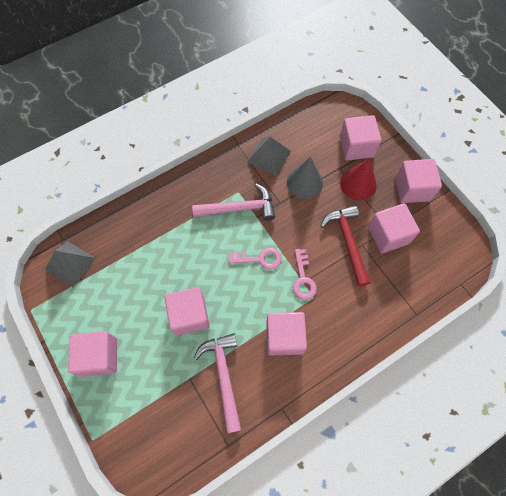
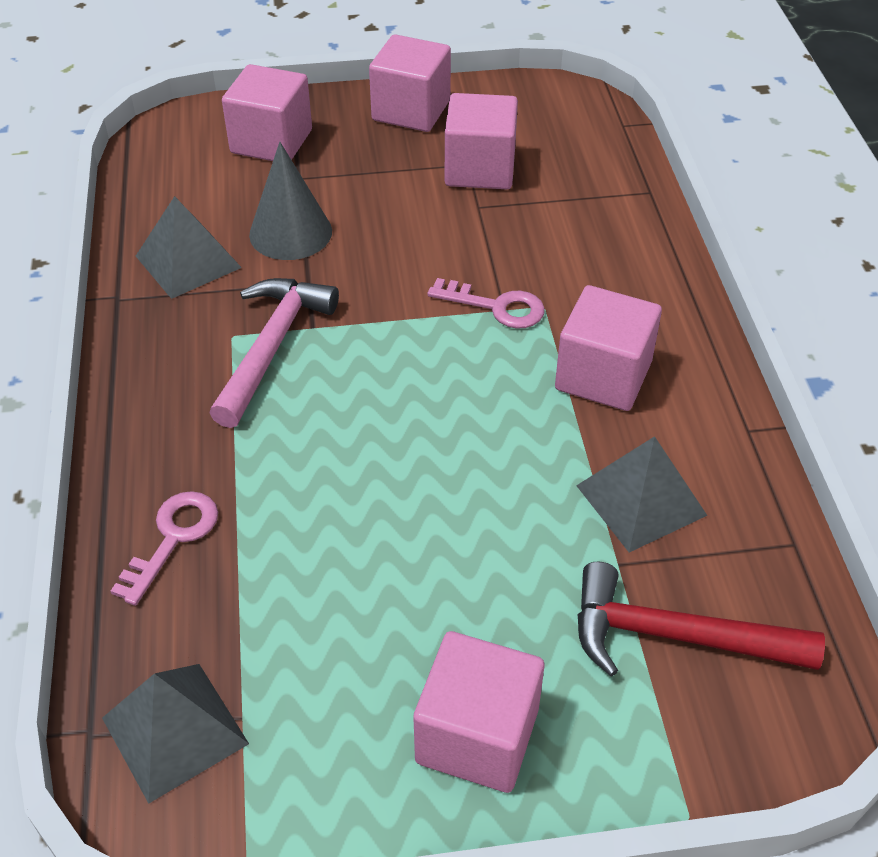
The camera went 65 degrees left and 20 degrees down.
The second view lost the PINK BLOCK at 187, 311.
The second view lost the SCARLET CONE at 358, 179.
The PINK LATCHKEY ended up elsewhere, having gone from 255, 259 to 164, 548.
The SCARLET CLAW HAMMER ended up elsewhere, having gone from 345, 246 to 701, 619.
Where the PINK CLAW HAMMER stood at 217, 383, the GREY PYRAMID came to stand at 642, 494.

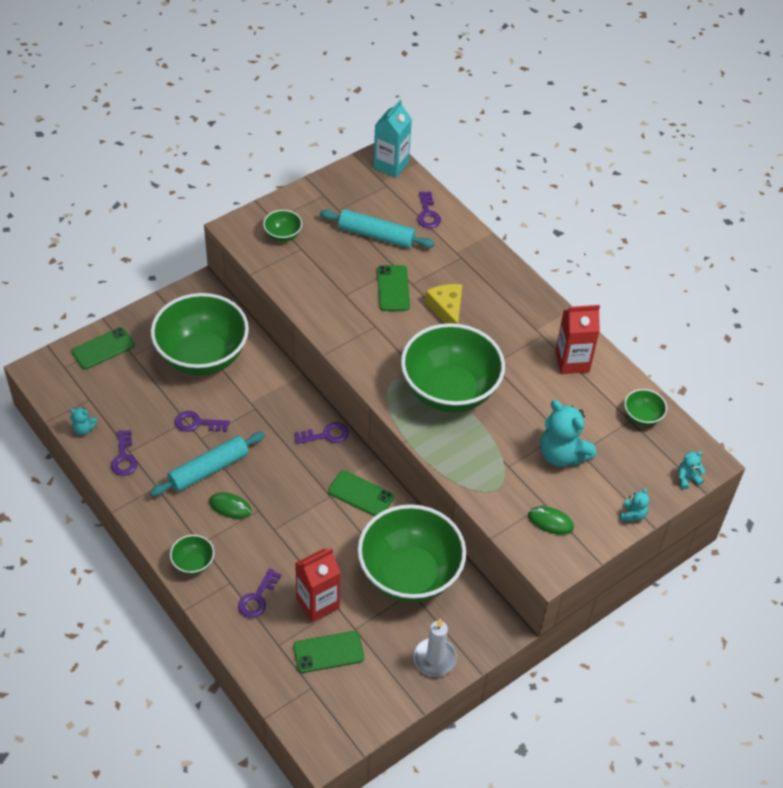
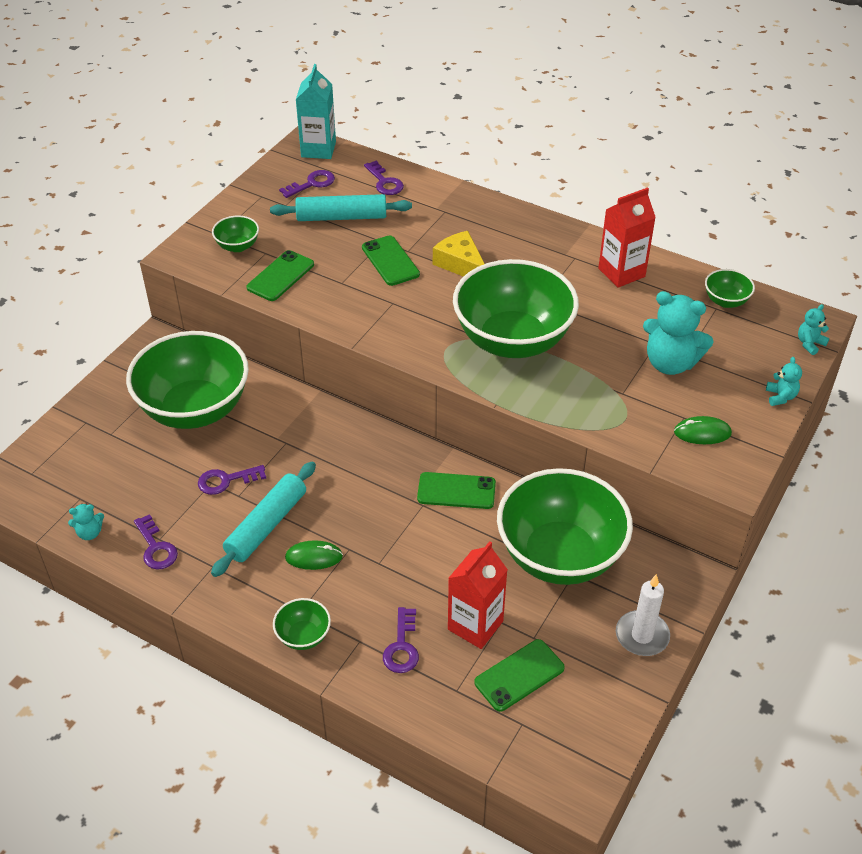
The camera went 20 degrees left and 5 degrees down.
The GREEN MOBILE PHONE ended up elsewhere, having gone from 103, 348 to 280, 275.
The PURPLE LATCHKEY ended up elsewhere, having gone from 321, 433 to 307, 184.

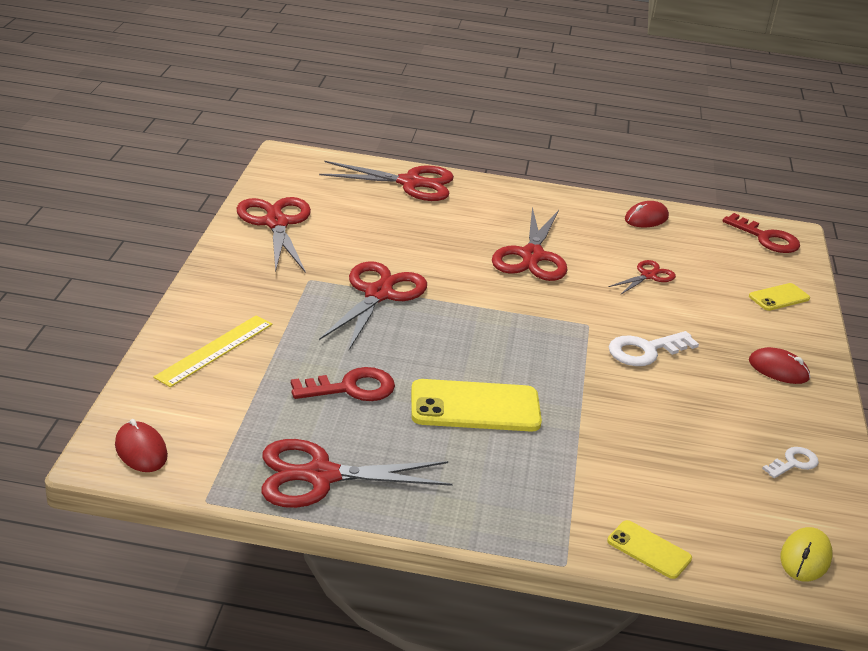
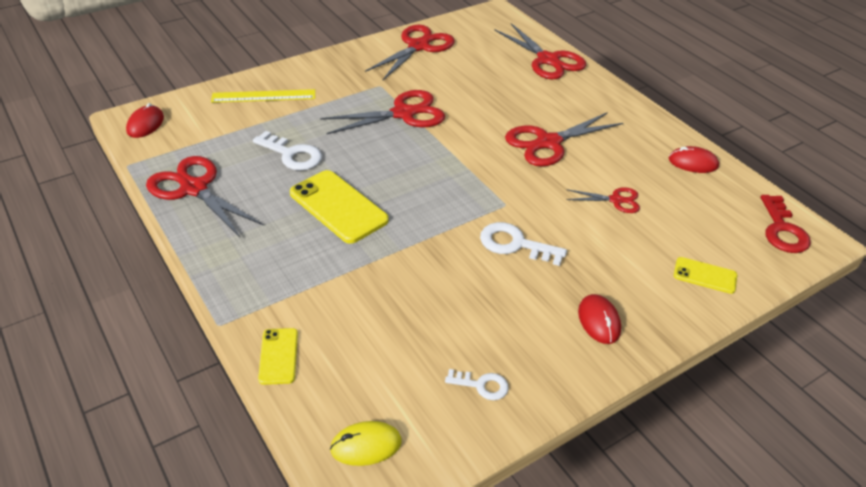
The camera went 50 degrees right and 10 degrees up.
What was the SCARLET LATCHKEY at 343, 384 turned into the SNOW-WHITE LATCHKEY at 287, 151.

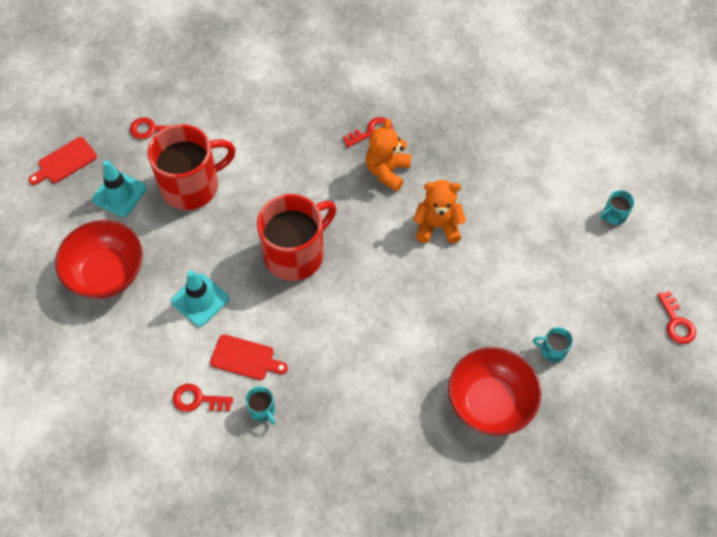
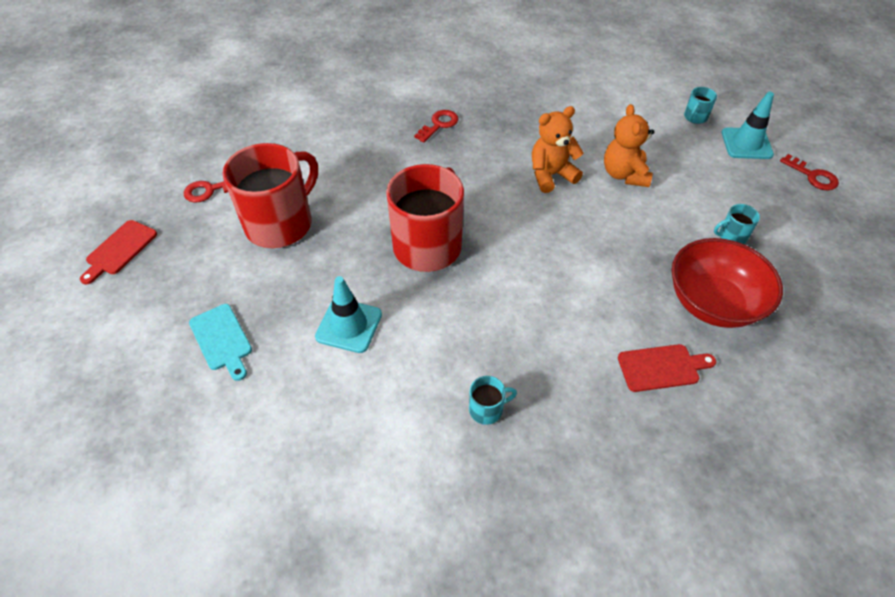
The camera went 25 degrees left and 10 degrees down.
The second view lost the SCARLET LATCHKEY at 203, 398.
The TURQUOISE TRAFFIC CONE ended up elsewhere, having gone from 119, 188 to 748, 125.
The SCARLET CHOPPING BOARD ended up elsewhere, having gone from 249, 357 to 667, 368.
The ORANGE-COLOURED TEDDY BEAR ended up elsewhere, having gone from 388, 155 to 629, 145.
Where the SCARLET SERVING BOWL stood at 99, 259, the TURQUOISE CHOPPING BOARD came to stand at 220, 342.
The TURQUOISE TEA MUG at 260, 405 ended up facing another way, 45 degrees counterclockwise from before.

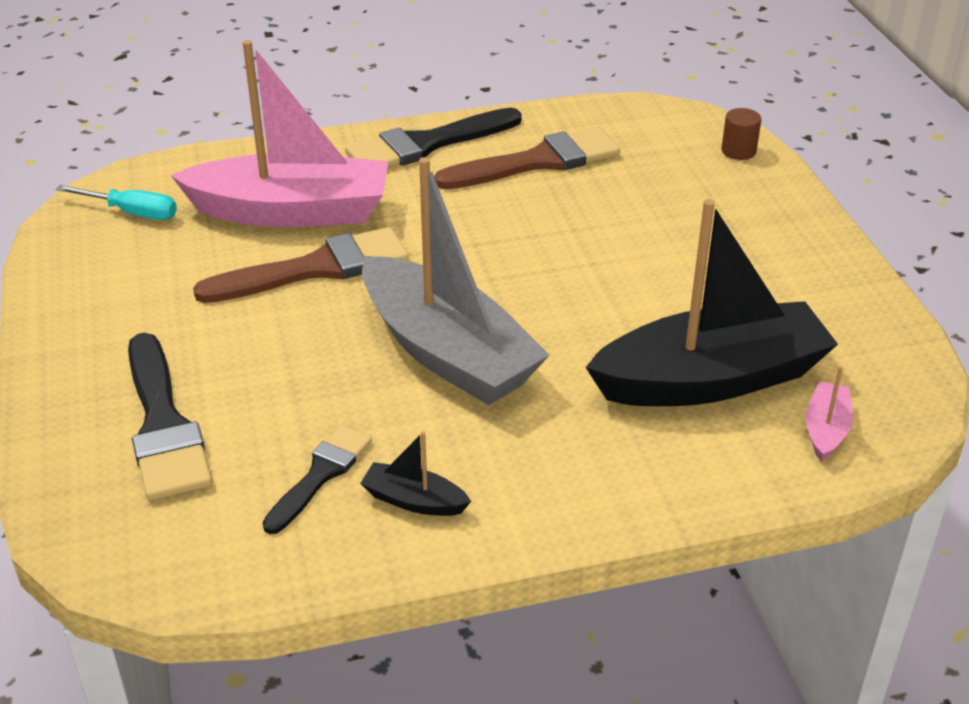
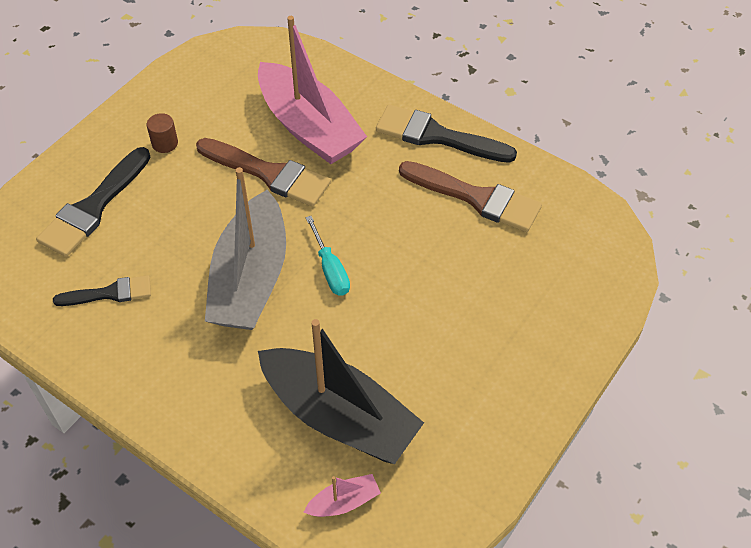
The camera went 50 degrees right and 15 degrees up.
The second view lost the JET-BLACK SAILBOAT at 415, 473.
The TURQUOISE FLAT SCREWDRIVER ended up elsewhere, having gone from 116, 202 to 328, 256.
The DARK BROWN CYLINDER ended up elsewhere, having gone from 741, 134 to 162, 133.

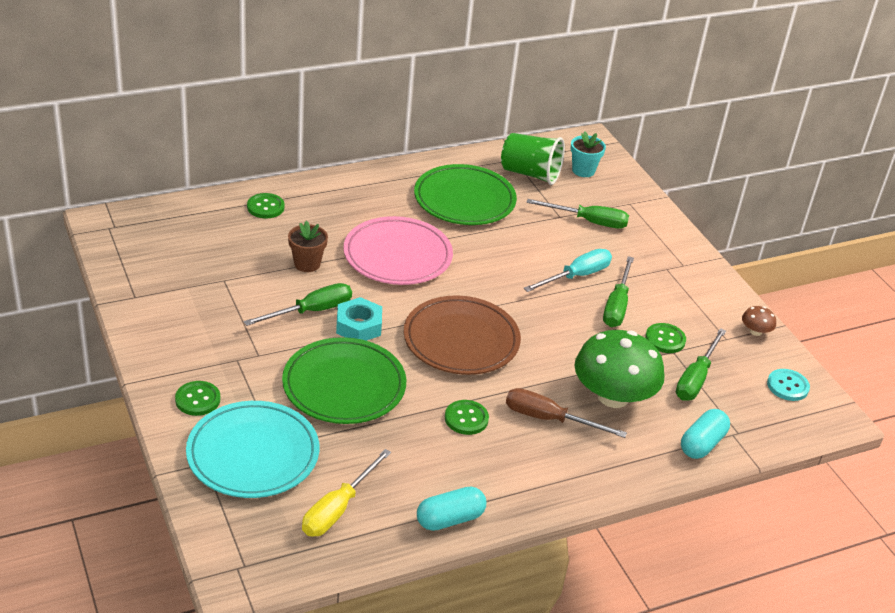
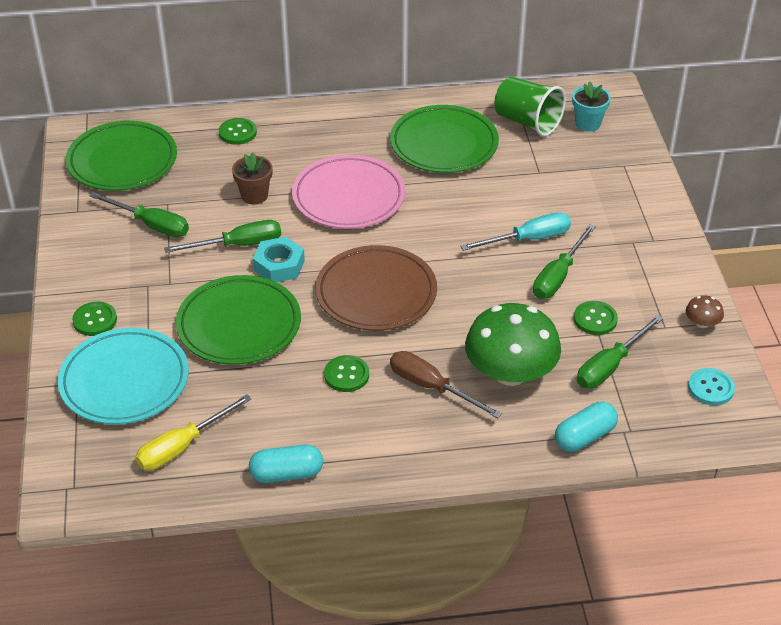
The camera went 20 degrees right and 5 degrees up.
The second view gained the GREEN DINNER PLATE at 121, 156.
The GREEN FLAT SCREWDRIVER ended up elsewhere, having gone from 577, 214 to 139, 214.

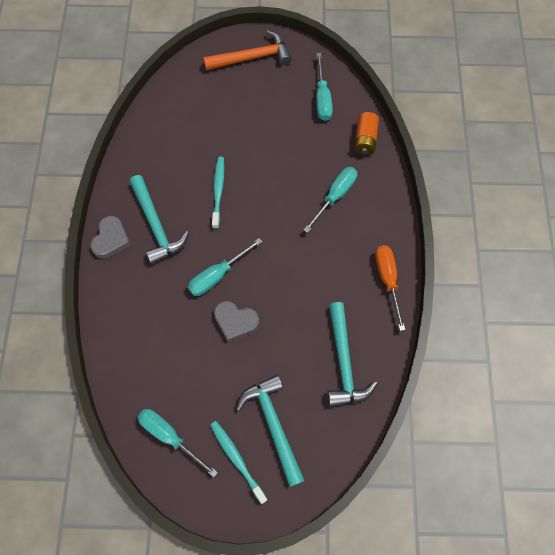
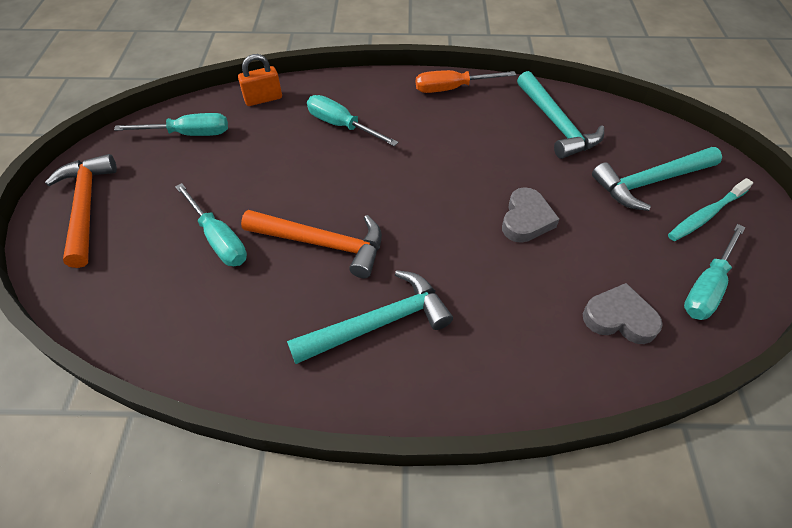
The camera went 90 degrees left and 15 degrees down.
The GREY HEART SHAPE ended up elsewhere, having gone from 110, 237 to 623, 313.
The TURQUOISE FLAT SCREWDRIVER ended up elsewhere, having gone from 225, 267 to 211, 224.
Where the TURQUOISE DENTAL BRUSH stood at 218, 193, the ORANGE-COLOURED CLAW HAMMER came to stand at 311, 244.
Where the ORANGE-COLOURED AA BATTERY stood at 366, 133, the ORANGE-COLOURED SMALL LOCK came to stand at 260, 80.
The TURQUOISE CLAW HAMMER at 352, 354 ended up facing another way, 75 degrees clockwise from before.

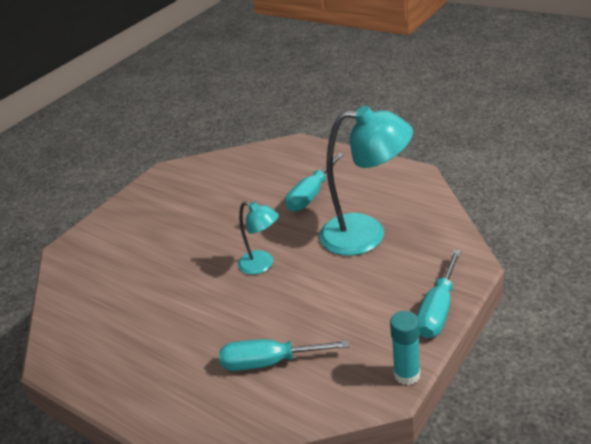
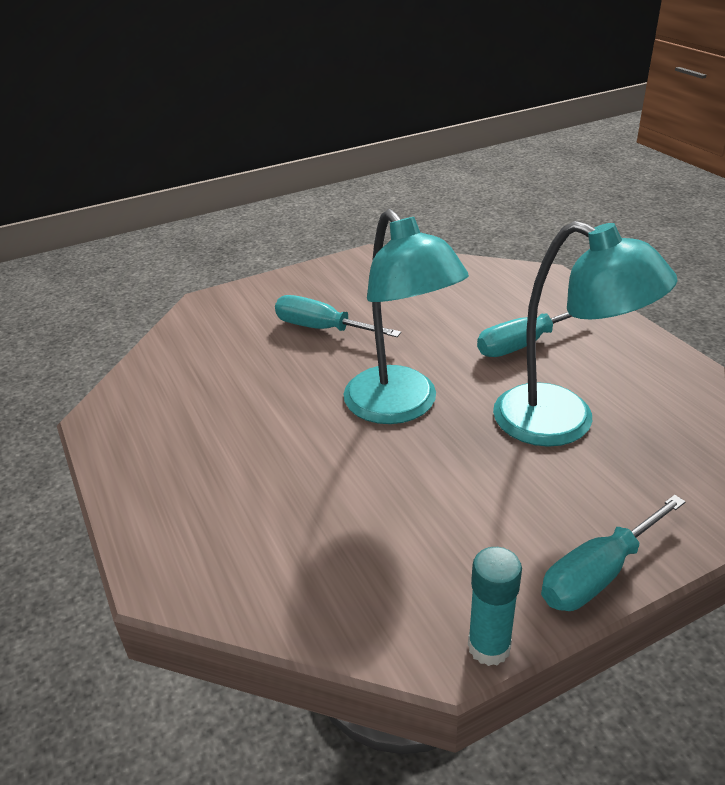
The camera went 25 degrees right and 0 degrees up.
The TURQUOISE FLAT SCREWDRIVER ended up elsewhere, having gone from 284, 355 to 338, 316.
The size of the TURQUOISE LAMP at 258, 238 changed by a factor of 1.86.

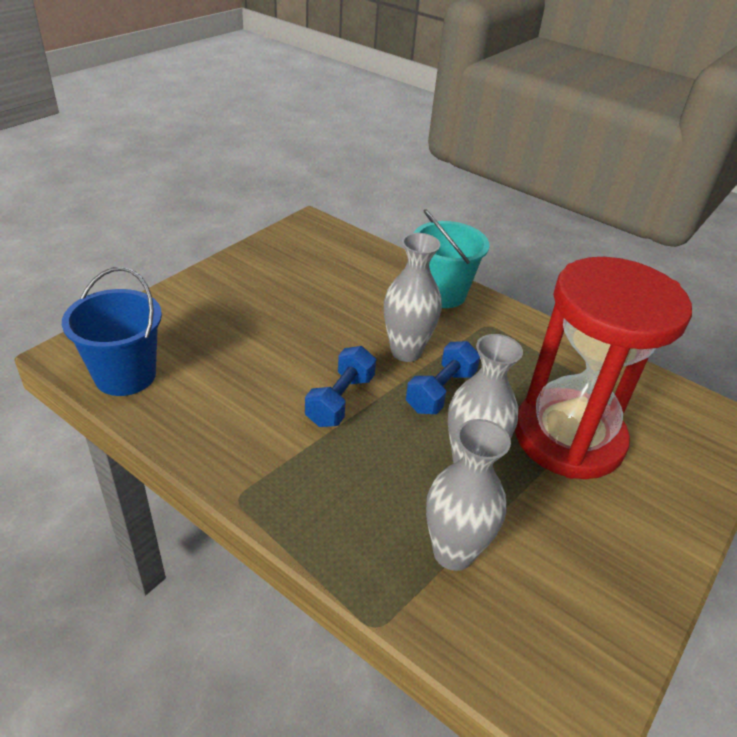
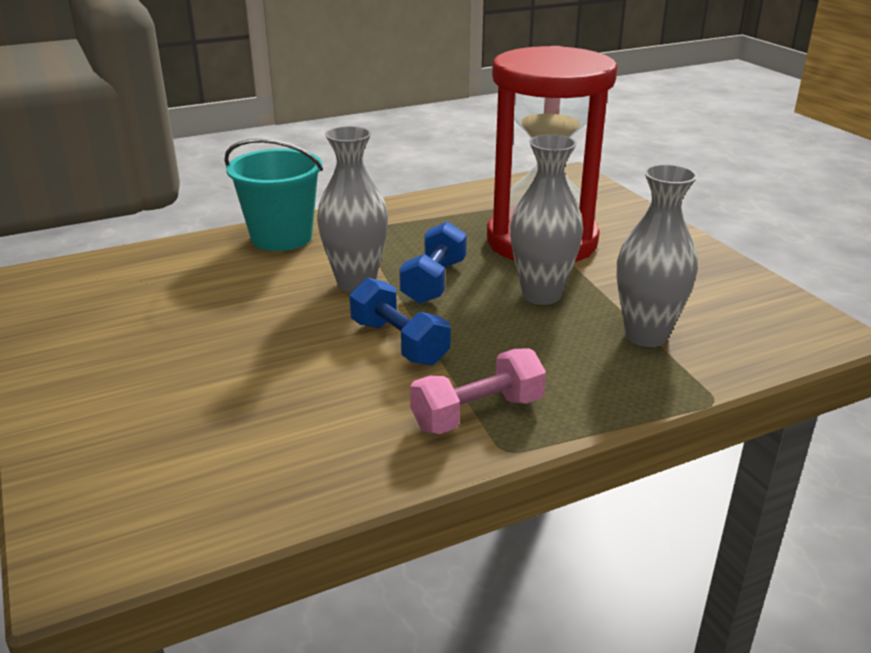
The camera went 60 degrees left and 10 degrees down.
The second view lost the BLUE SAND BUCKET at 112, 331.
The second view gained the PINK FREE WEIGHT at 478, 391.
The BLUE FREE WEIGHT at 443, 377 ended up facing another way, 45 degrees clockwise from before.

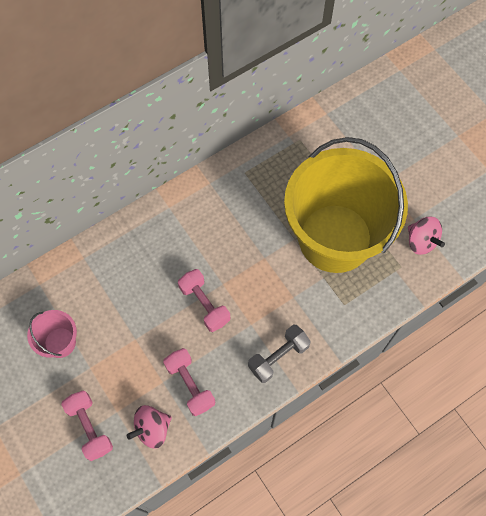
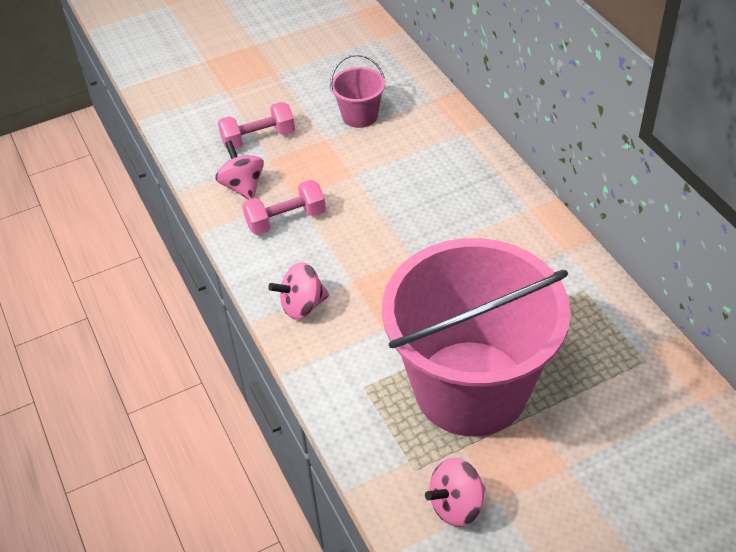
The camera went 100 degrees right and 20 degrees down.
The second view lost the PINK FREE WEIGHT at 204, 300.
Where the GREY FREE WEIGHT stood at 279, 354, the PINK TOY TOP came to stand at 298, 290.
What was the BRIGHT YELLOW SAND BUCKET at 346, 205 turned into the PINK SAND BUCKET at 476, 337.

